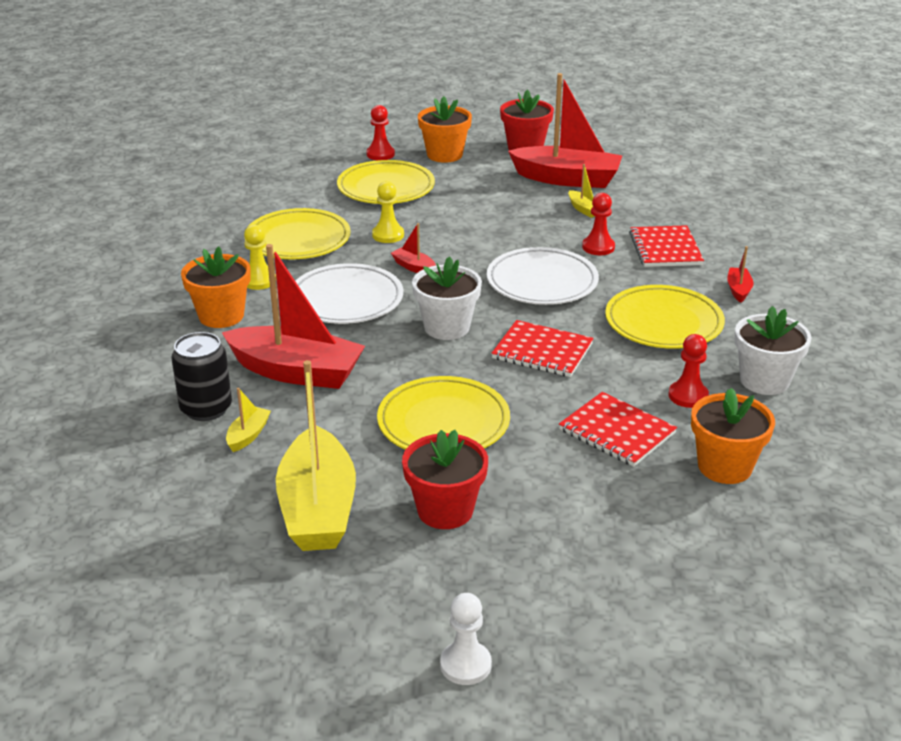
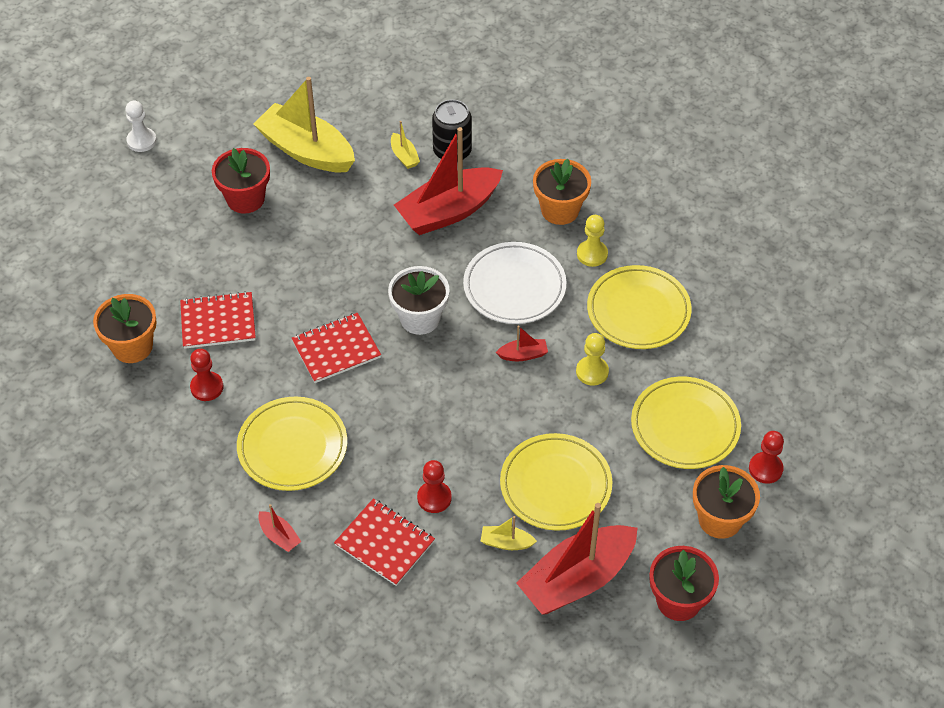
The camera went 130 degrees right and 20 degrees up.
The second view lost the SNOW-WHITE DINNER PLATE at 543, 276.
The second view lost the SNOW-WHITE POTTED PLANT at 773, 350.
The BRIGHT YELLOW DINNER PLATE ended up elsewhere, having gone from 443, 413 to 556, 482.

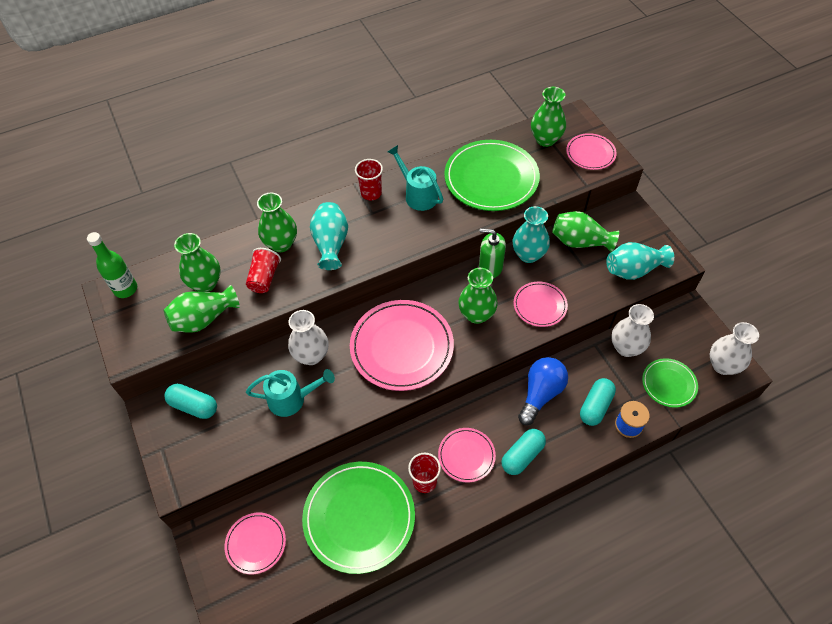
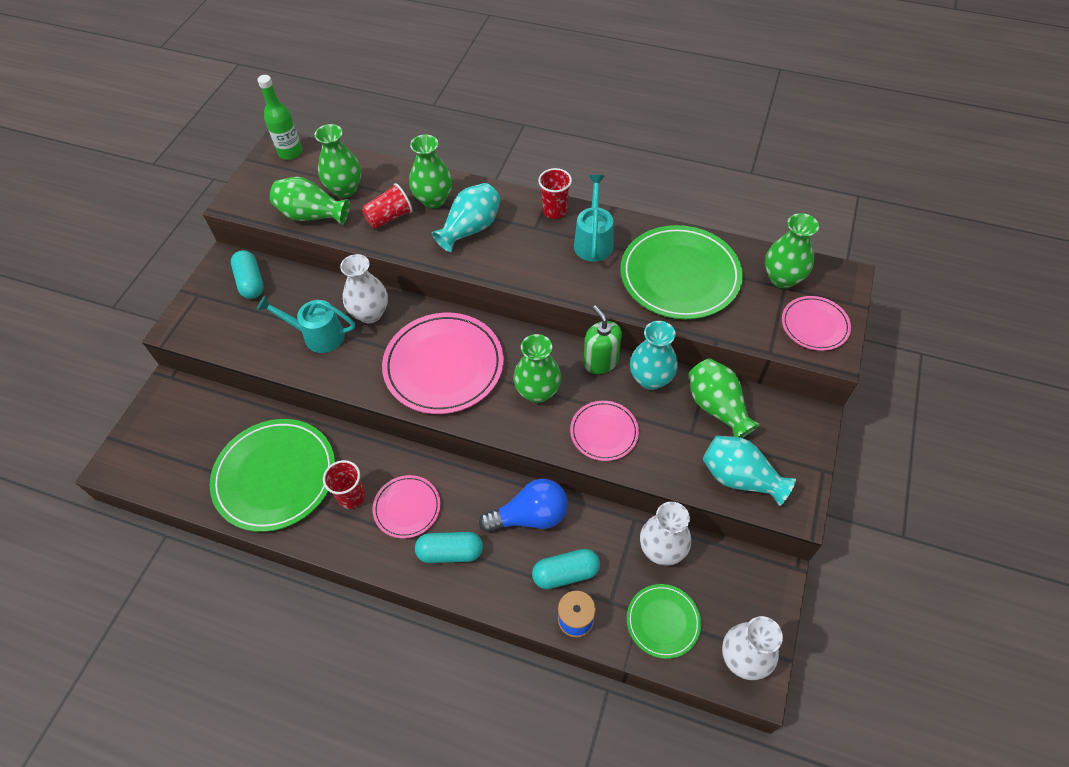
The camera went 45 degrees right and 0 degrees up.
The second view lost the PINK DINNER PLATE at 255, 543.
The TURQUOISE WATERING POT at 290, 393 ended up facing another way, 150 degrees clockwise from before.

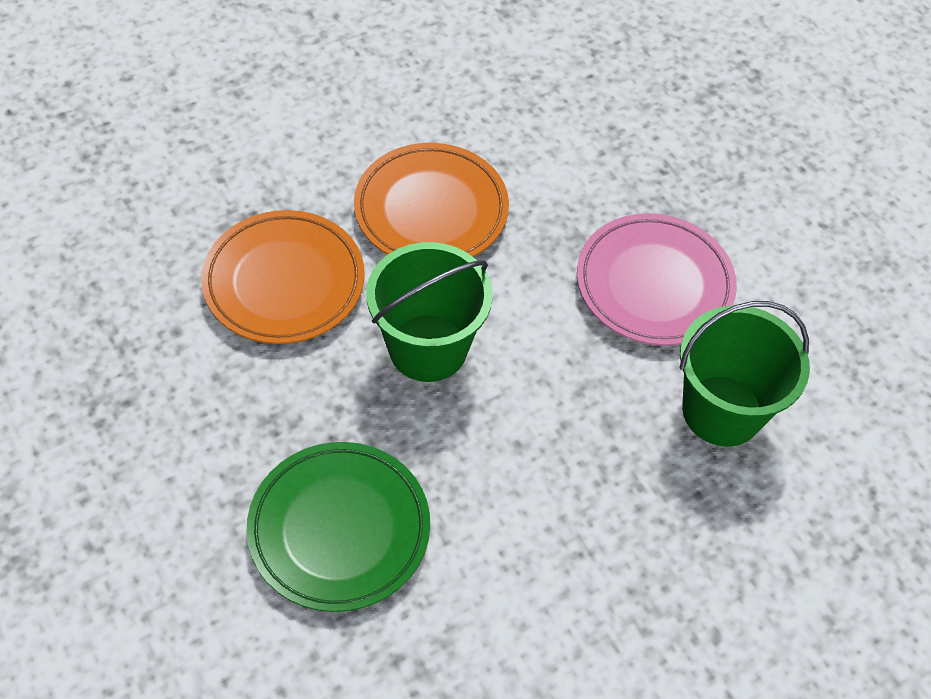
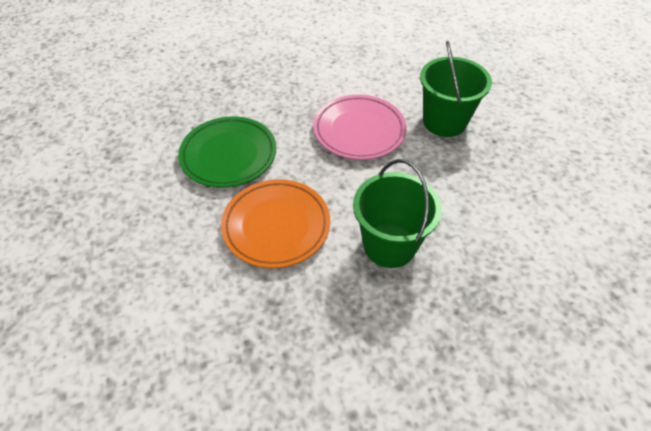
The camera went 75 degrees left and 5 degrees down.
The second view lost the ORANGE-COLOURED DINNER PLATE at 283, 277.
The GREEN DINNER PLATE ended up elsewhere, having gone from 338, 527 to 227, 151.

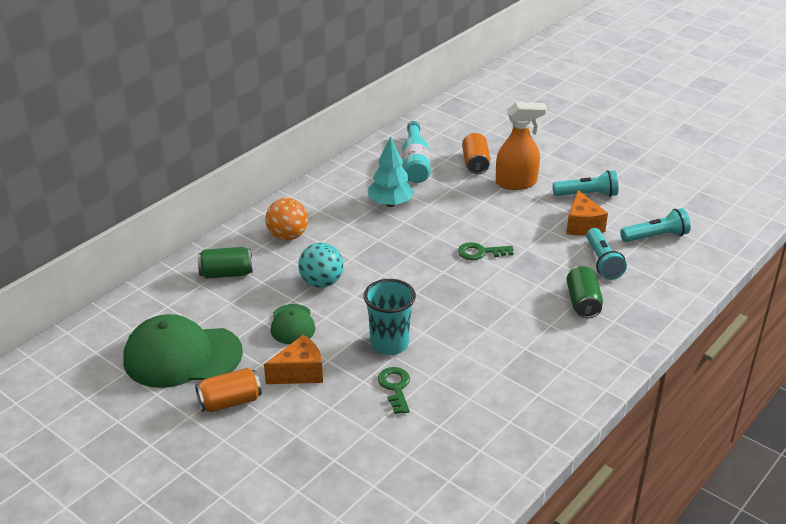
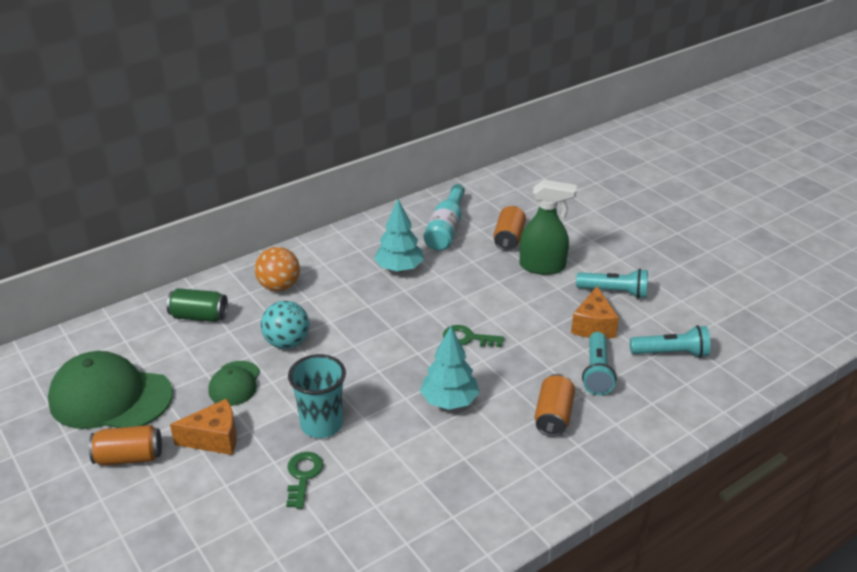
The camera went 15 degrees right and 0 degrees up.
The second view gained the TURQUOISE TOY TREE at 449, 368.
What was the ORANGE-COLOURED SPRAY BOTTLE at 521, 146 turned into the GREEN SPRAY BOTTLE at 548, 227.
What was the GREEN CAN at 584, 291 turned into the ORANGE-COLOURED CAN at 555, 405.

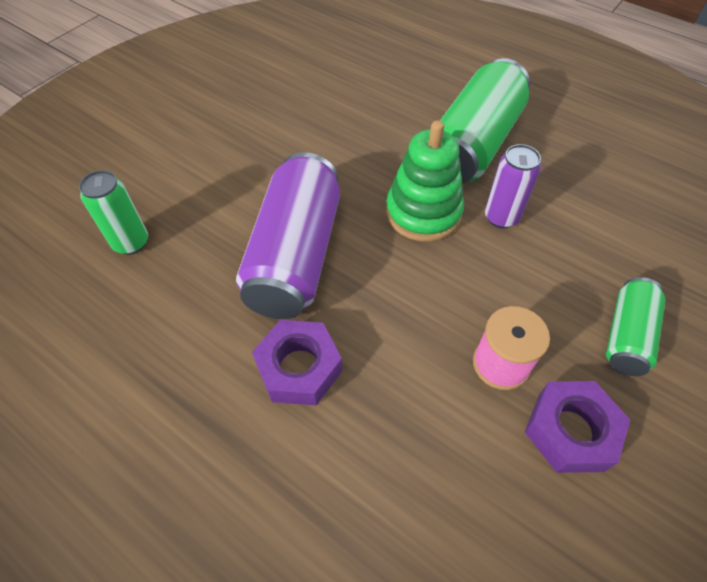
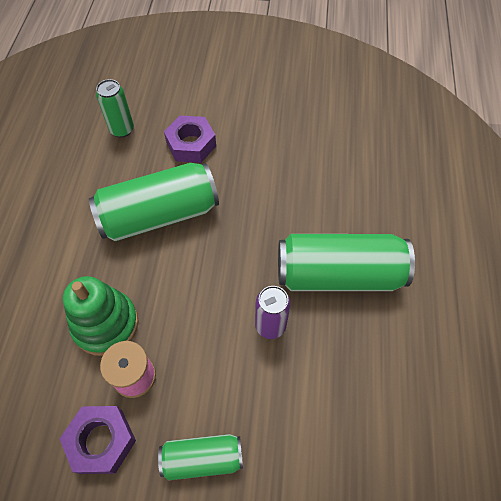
The camera went 60 degrees right and 5 degrees up.
The PURPLE HEX NUT ended up elsewhere, having gone from 297, 362 to 190, 139.
The GREEN RING STACKER ended up elsewhere, having gone from 425, 181 to 100, 316.
What was the PURPLE CAN at 288, 235 turned into the GREEN CAN at 154, 202.

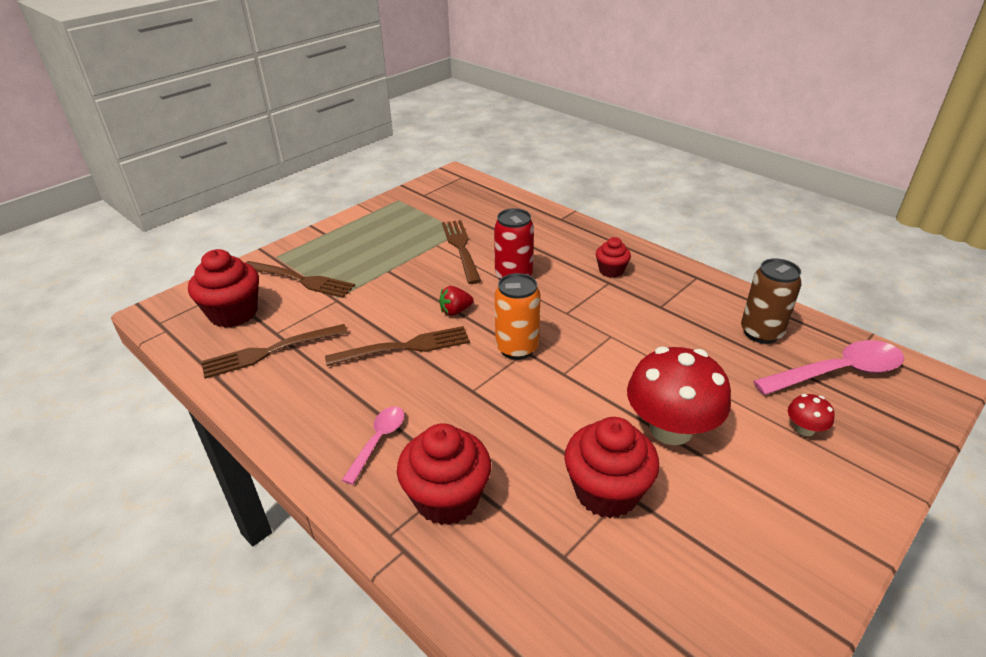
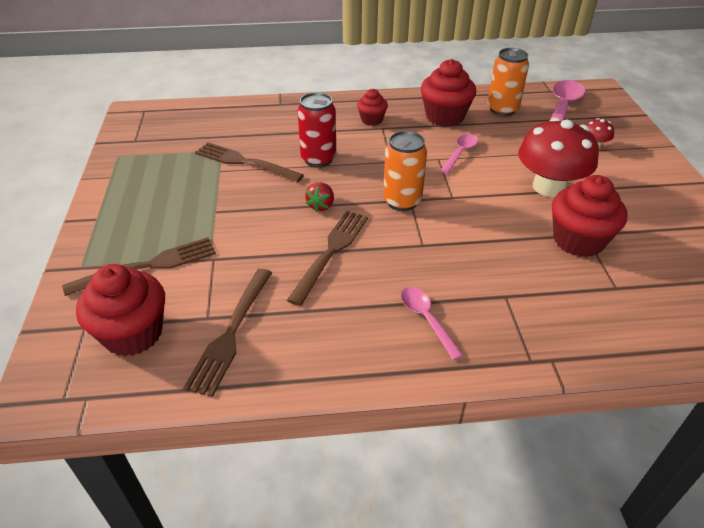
The camera went 50 degrees left and 5 degrees up.
The second view gained the PINK TABLESPOON at 459, 154.
The SCARLET FAIRY CAKE ended up elsewhere, having gone from 444, 474 to 448, 93.
What was the DARK BROWN CAN at 771, 301 turned into the ORANGE-COLOURED CAN at 508, 82.

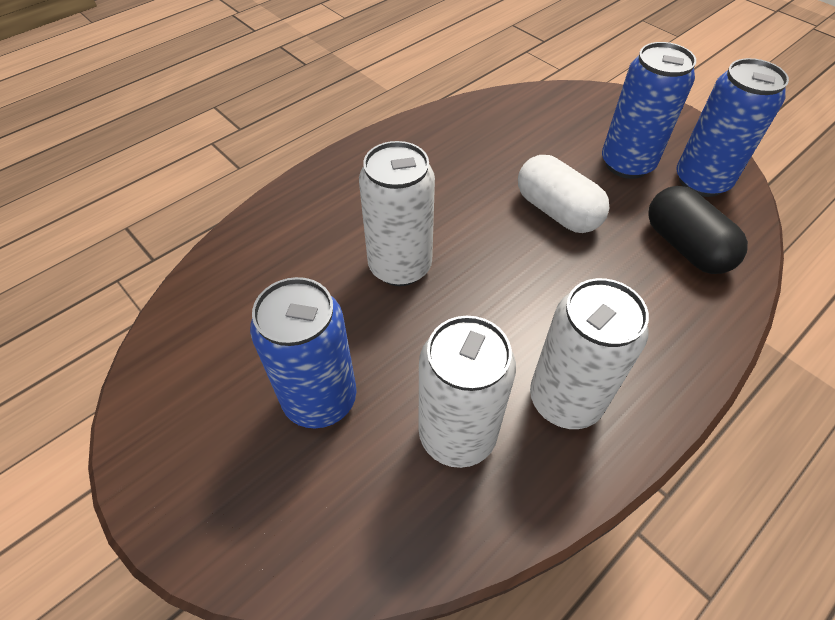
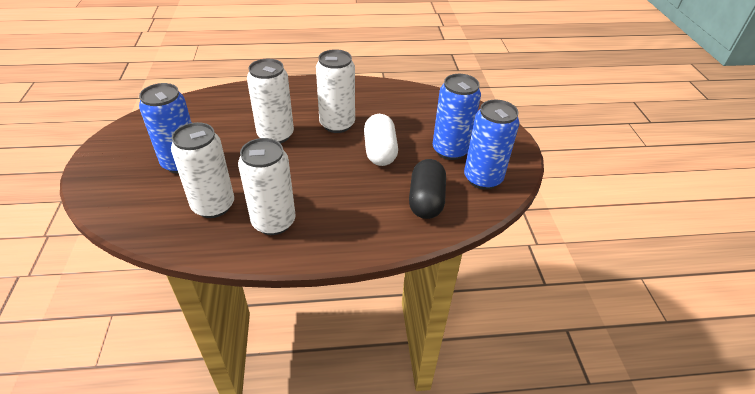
The camera went 35 degrees right and 10 degrees down.
The second view gained the SNOW-WHITE CAN at 335, 91.

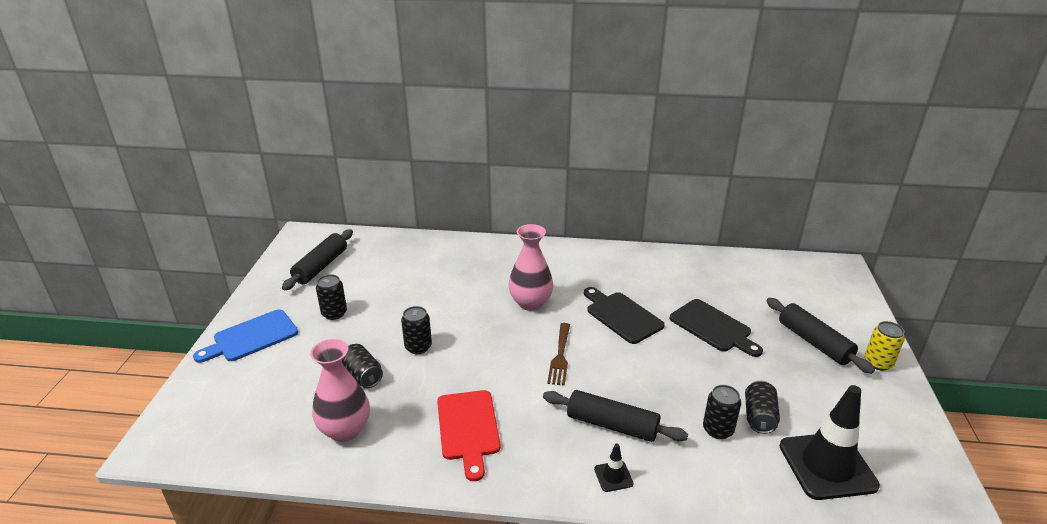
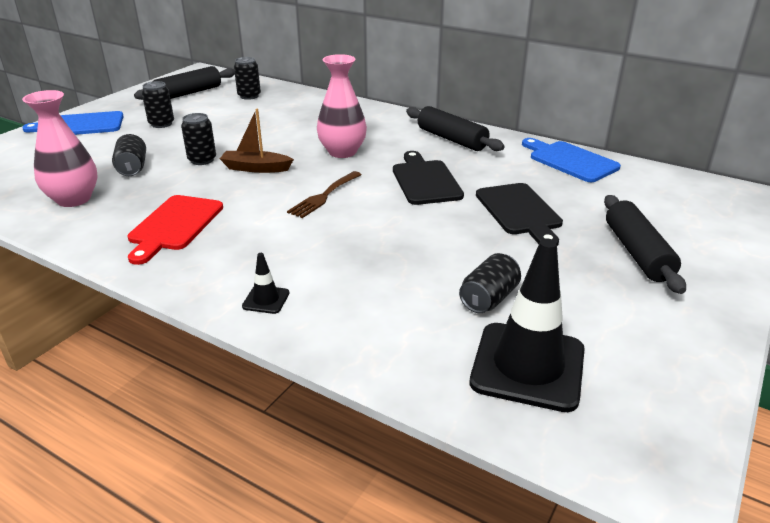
The camera went 25 degrees right and 0 degrees up.
The second view lost the BRIGHT YELLOW CAN at 885, 346.
The second view gained the DARK BROWN SAILBOAT at 257, 141.
The second view gained the BLUE CHOPPING BOARD at 571, 160.
The JET-BLACK ROLLING PIN ended up elsewhere, having gone from 615, 416 to 455, 128.
The JET-BLACK CAN ended up elsewhere, having gone from 722, 412 to 247, 78.

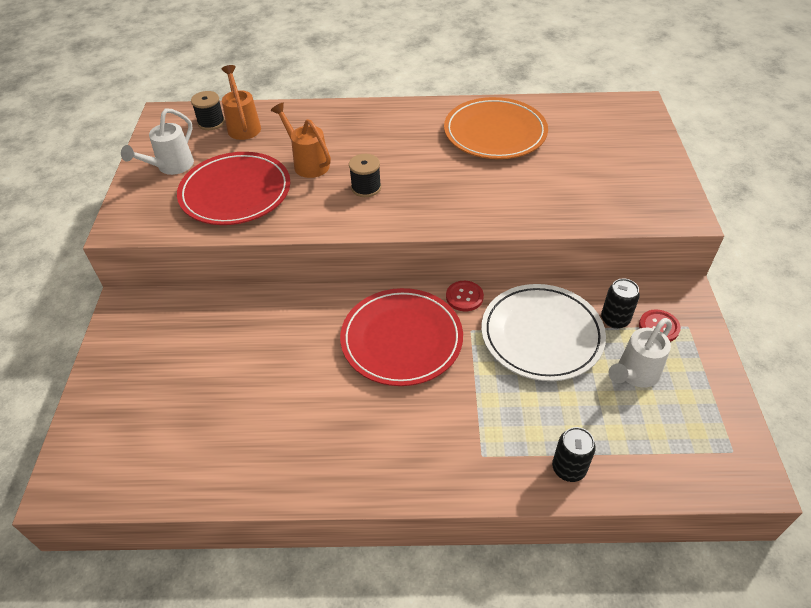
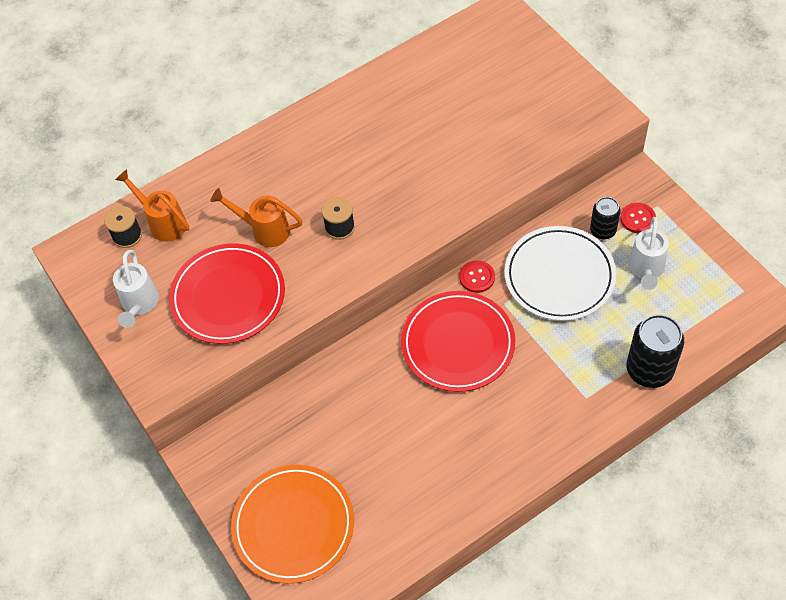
The camera went 30 degrees left and 10 degrees up.
The ORANGE-COLOURED DINNER PLATE ended up elsewhere, having gone from 496, 128 to 292, 524.
The size of the JET-BLACK CAN at 574, 454 changed by a factor of 1.68.

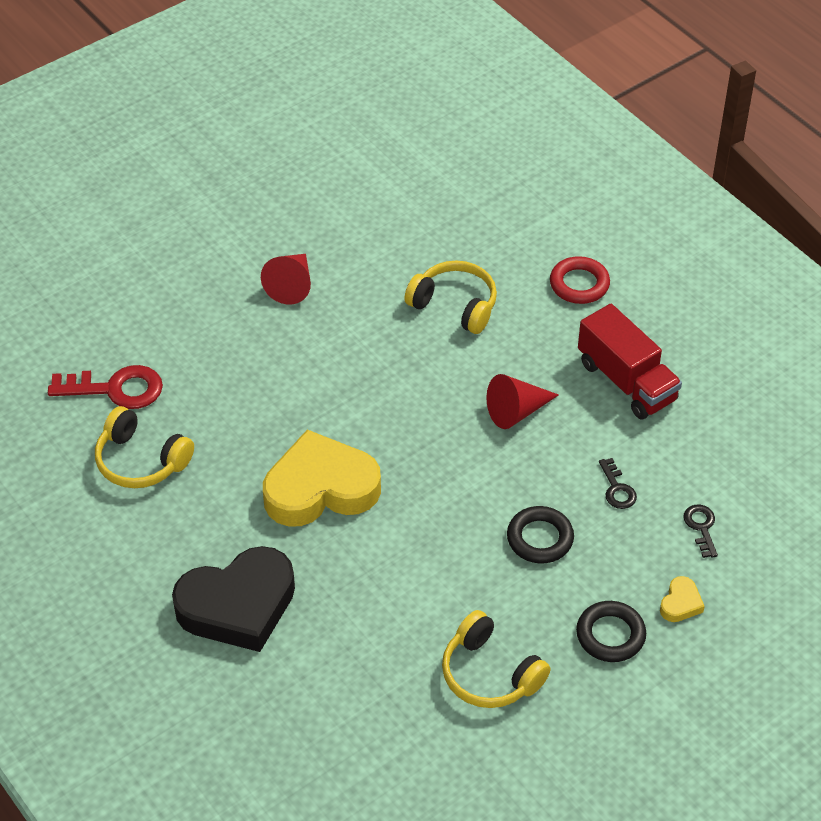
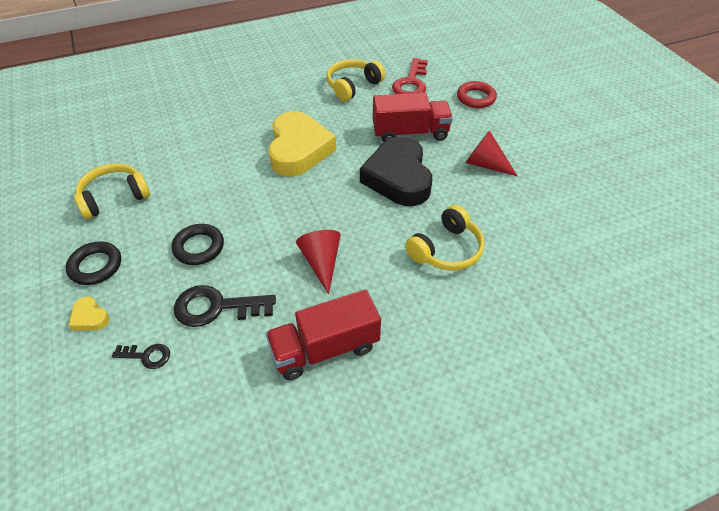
The camera went 105 degrees right and 0 degrees up.
The second view gained the SCARLET TRUCK at 413, 117.
The JET-BLACK HEART SHAPE ended up elsewhere, having gone from 233, 599 to 396, 171.
The SCARLET TORUS ended up elsewhere, having gone from 580, 280 to 477, 94.
The size of the JET-BLACK LATCHKEY at 618, 483 changed by a factor of 1.86.

